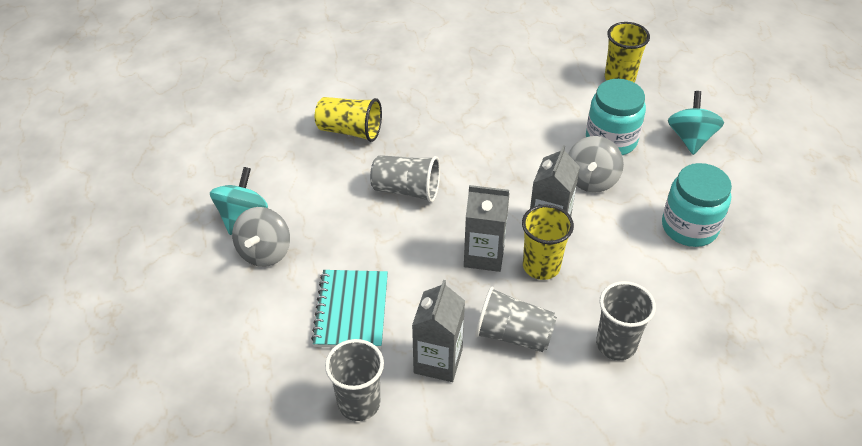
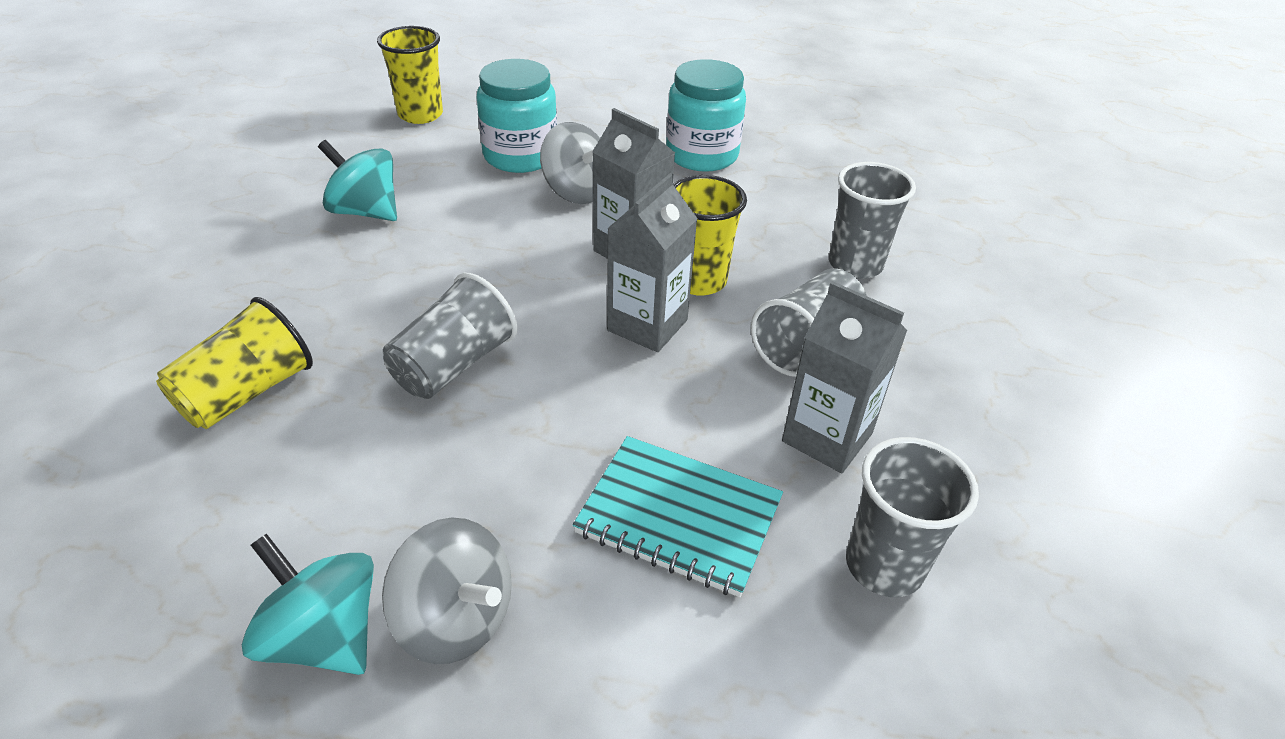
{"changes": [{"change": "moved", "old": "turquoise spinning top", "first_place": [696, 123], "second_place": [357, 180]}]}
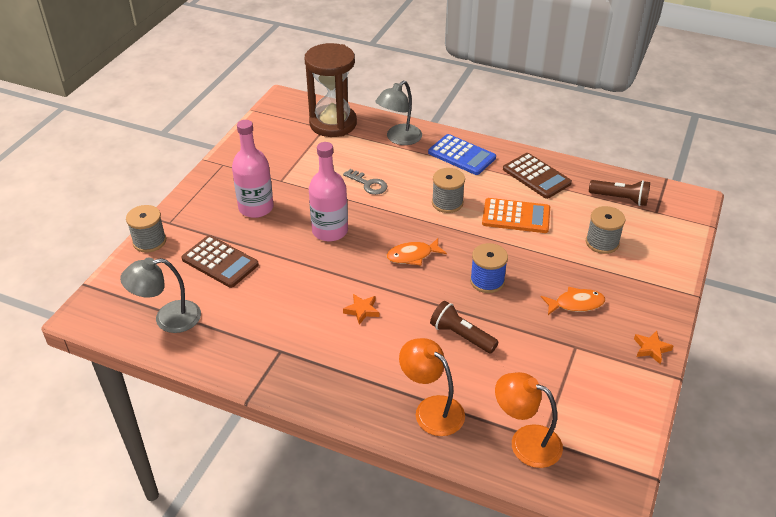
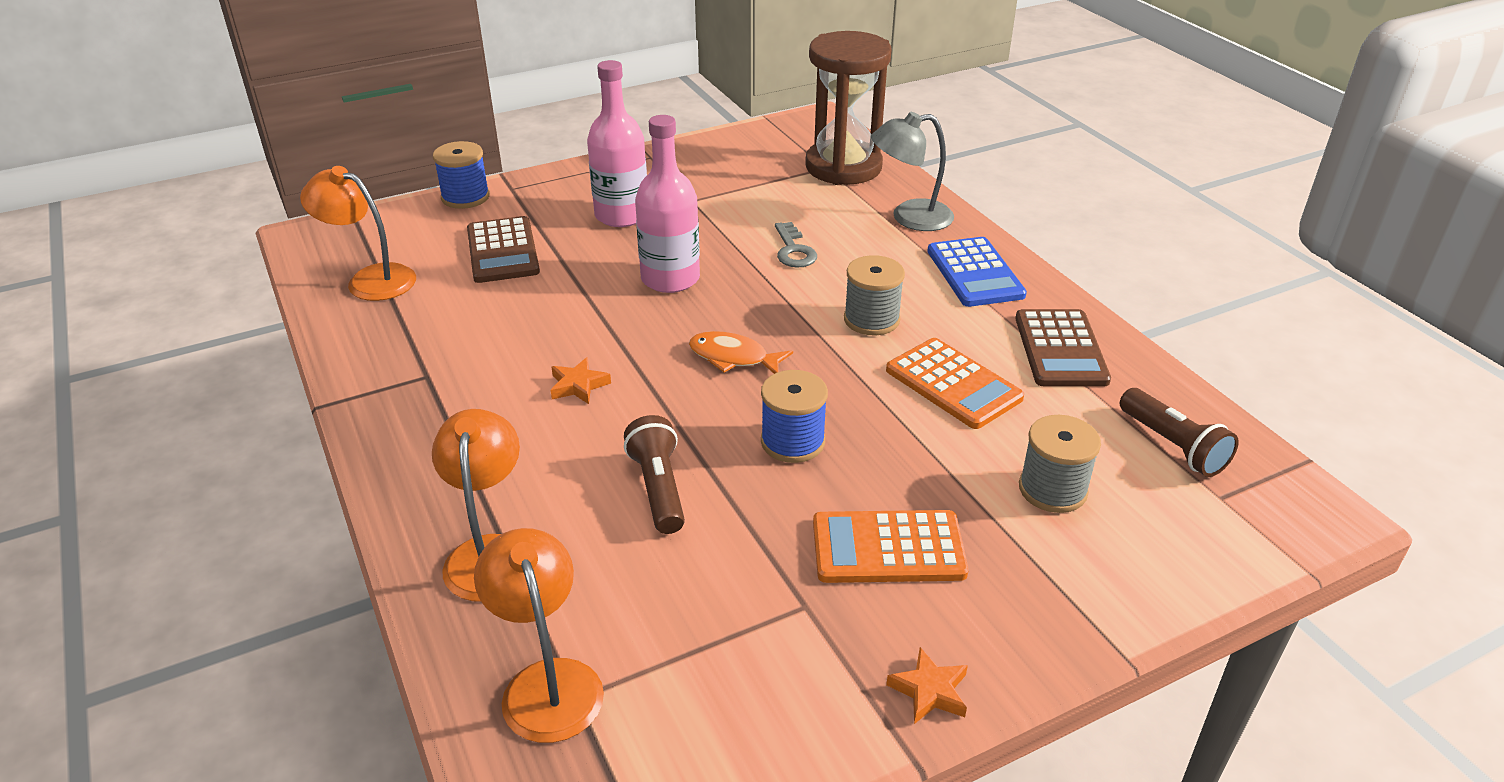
{"changes": [{"change": "recoloured", "old": "grey spool", "new": "blue spool", "first_place": [146, 229], "second_place": [461, 175]}, {"change": "recoloured", "old": "grey lamp", "new": "orange lamp", "first_place": [160, 295], "second_place": [358, 233]}, {"change": "replaced", "old": "orange fish", "new": "orange calculator", "first_place": [573, 301], "second_place": [891, 546]}]}
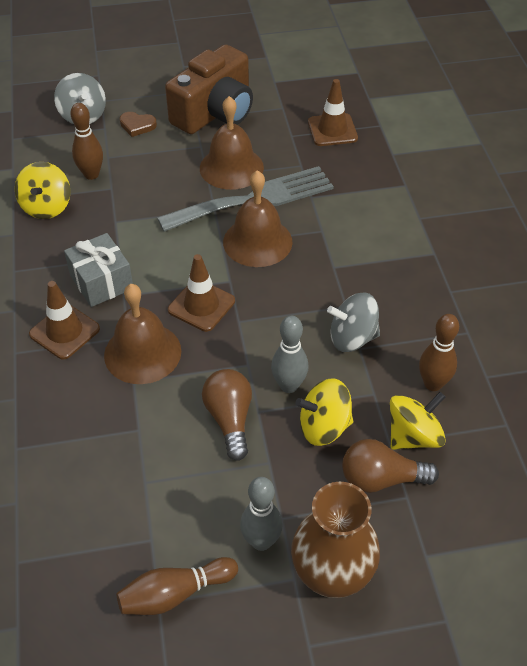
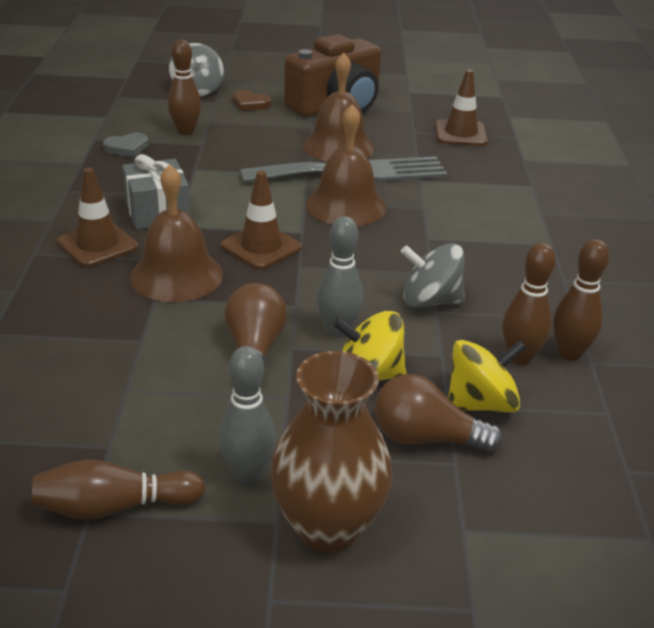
{"changes": [{"change": "replaced", "old": "yellow spinning top", "new": "grey heart", "first_place": [43, 190], "second_place": [125, 145]}, {"change": "added", "new": "brown bowling pin", "second_place": [581, 300]}]}
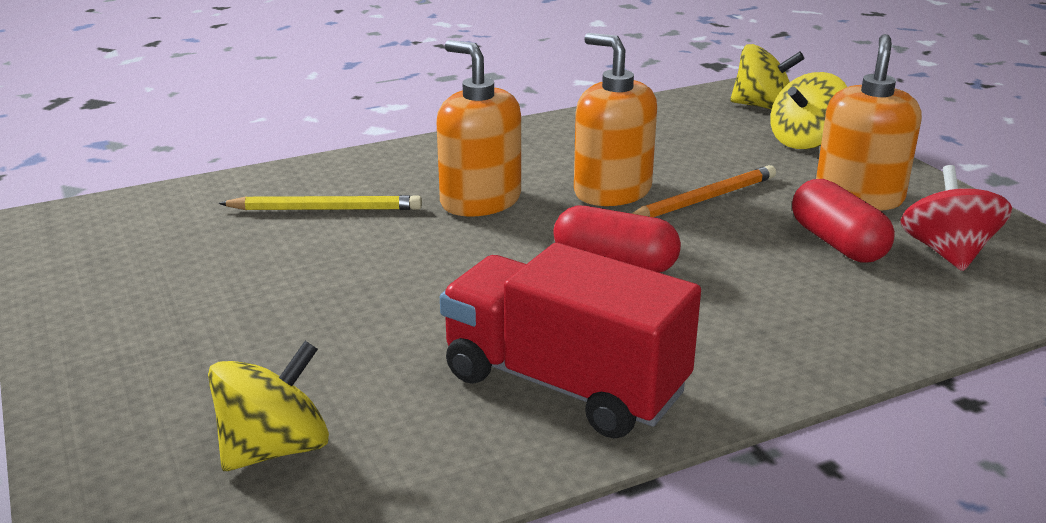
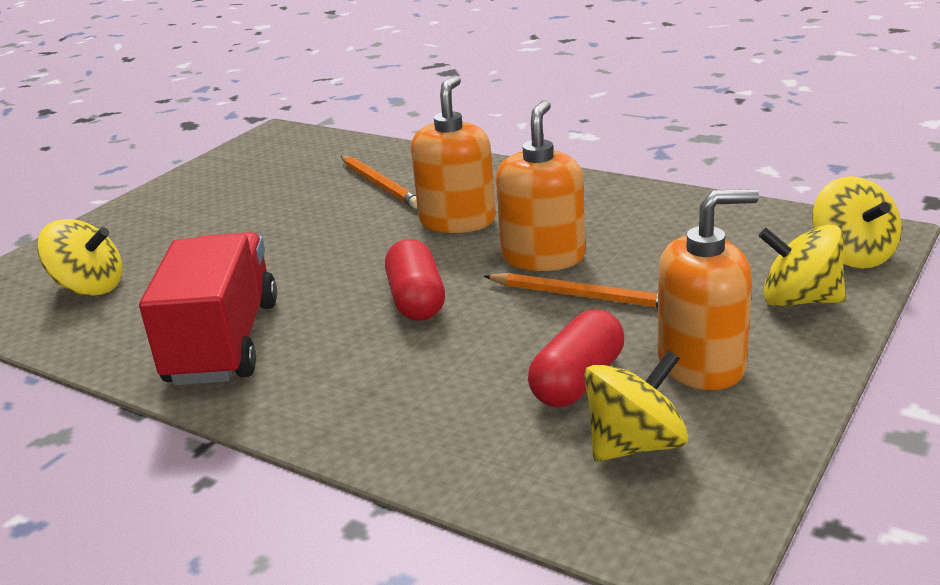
{"changes": [{"change": "recoloured", "old": "red spinning top", "new": "yellow spinning top", "first_place": [956, 218], "second_place": [636, 405]}, {"change": "recoloured", "old": "yellow pencil", "new": "orange pencil", "first_place": [320, 202], "second_place": [379, 182]}]}
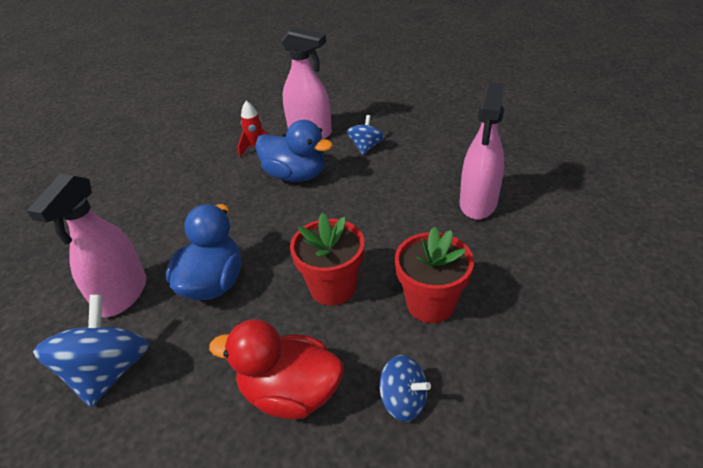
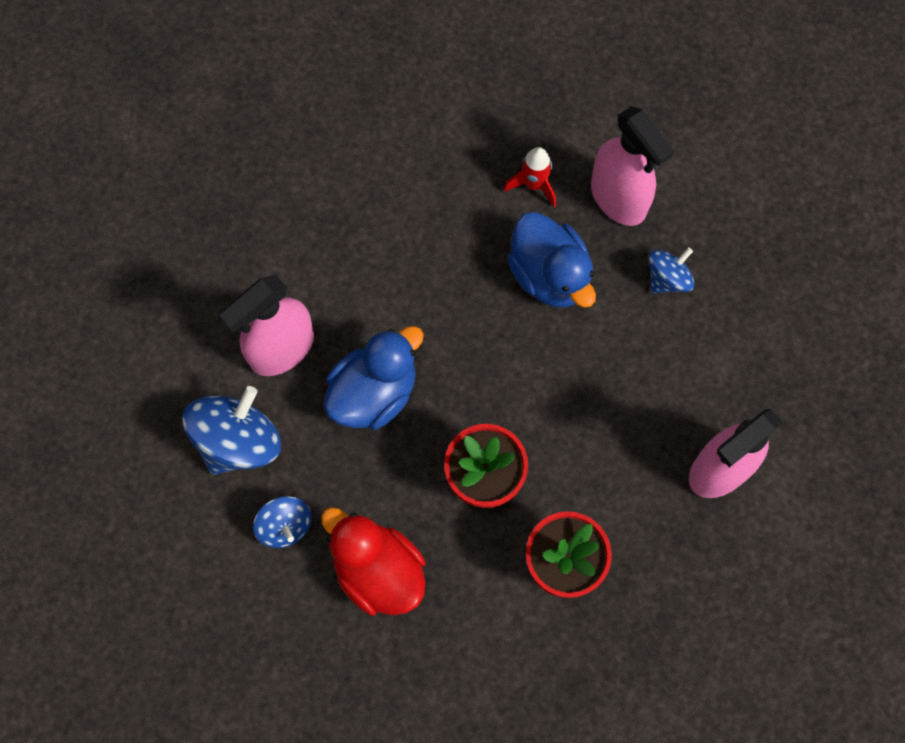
{"changes": [{"change": "moved", "old": "blue spinning top", "first_place": [405, 388], "second_place": [282, 522]}]}
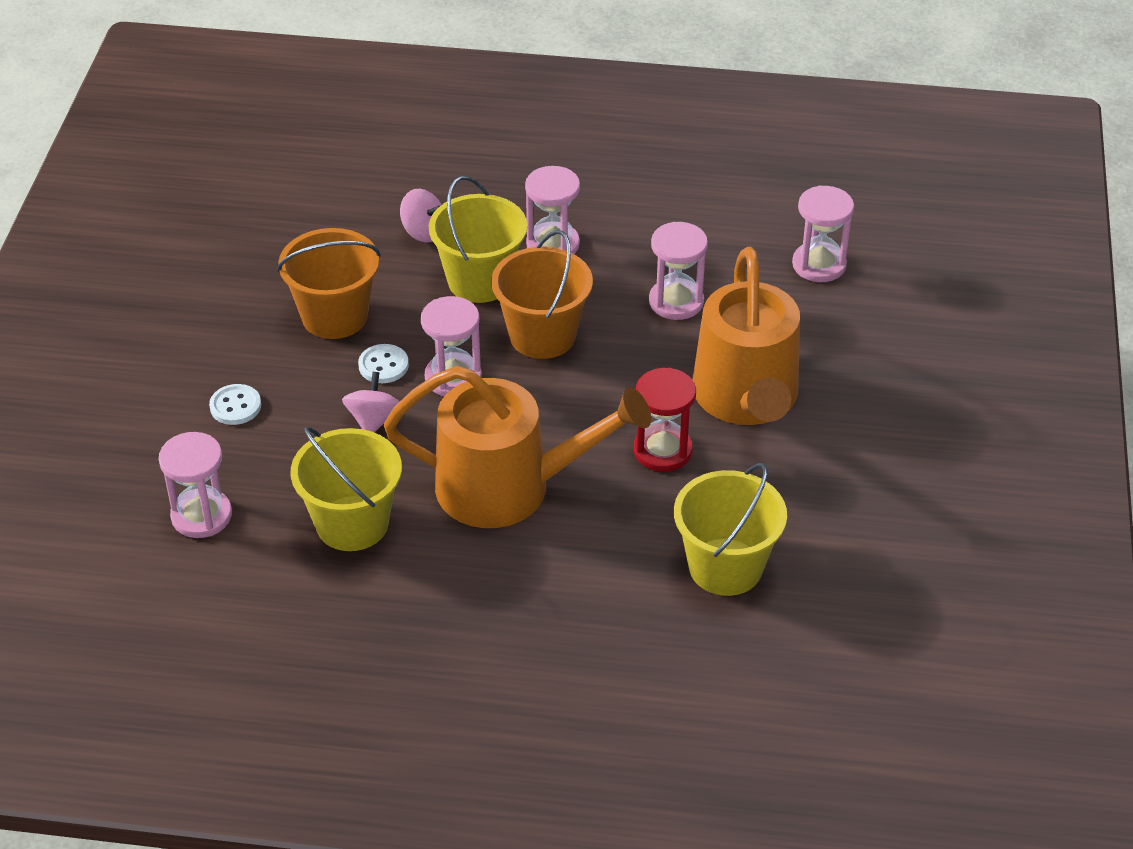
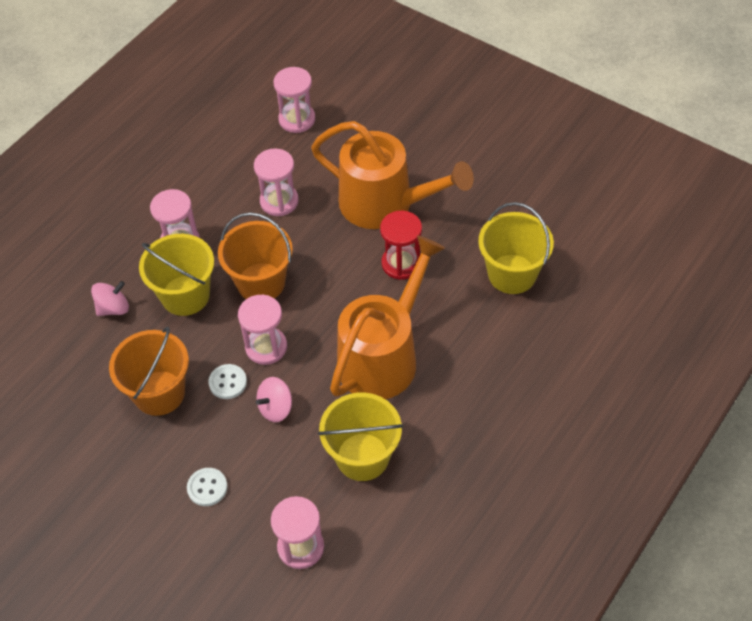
{"changes": [{"change": "turned", "old": "pink spinning top", "first_place": [371, 402], "second_place": [274, 399], "degrees": -75}]}
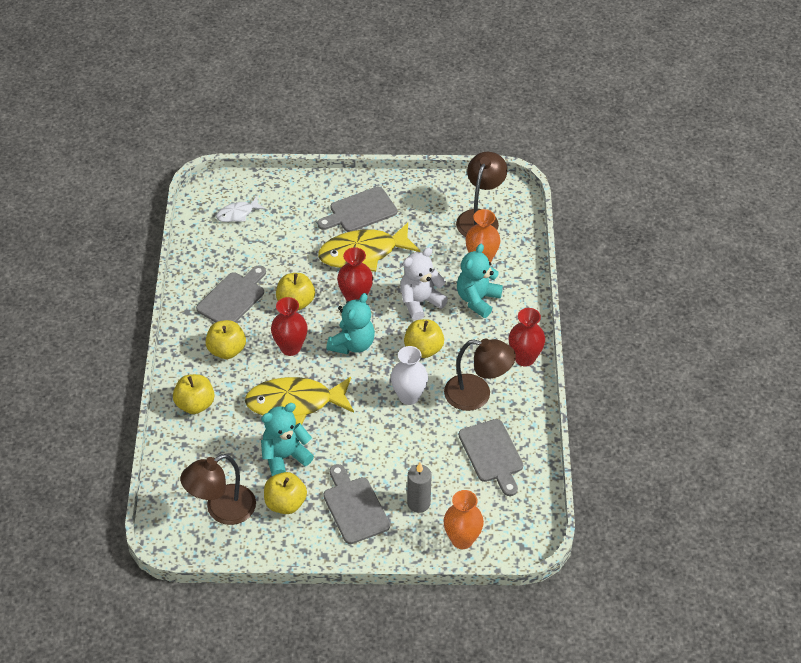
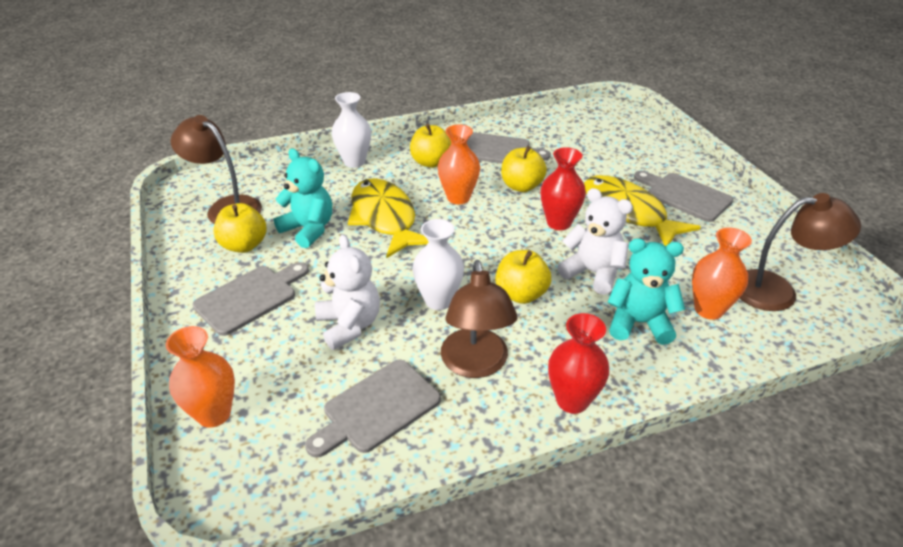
{"changes": [{"change": "removed", "old": "white fish", "first_place": [240, 209]}, {"change": "removed", "old": "turquoise teddy bear", "first_place": [350, 323]}, {"change": "recoloured", "old": "red vase", "new": "orange vase", "first_place": [289, 326], "second_place": [459, 164]}, {"change": "replaced", "old": "yellow apple", "new": "white vase", "first_place": [193, 394], "second_place": [351, 130]}, {"change": "removed", "old": "grey candle", "first_place": [419, 488]}, {"change": "added", "new": "white teddy bear", "second_place": [347, 292]}]}
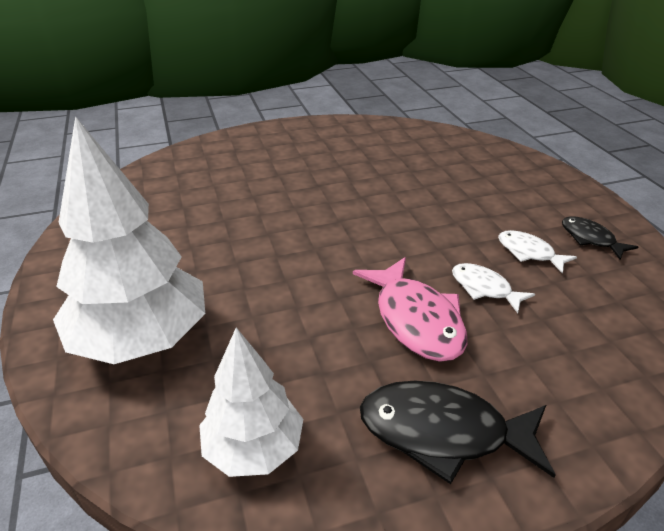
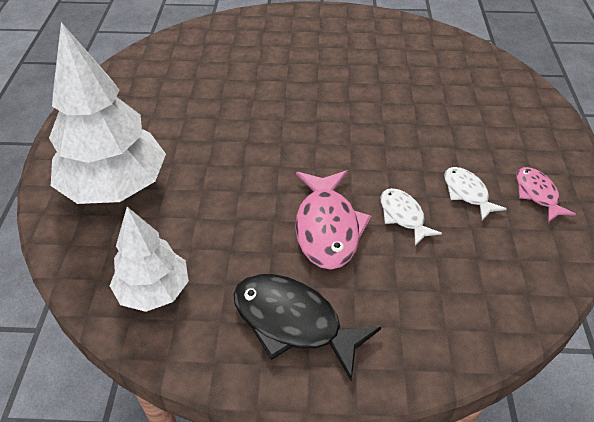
{"changes": [{"change": "recoloured", "old": "black fish", "new": "pink fish", "first_place": [600, 238], "second_place": [546, 194]}]}
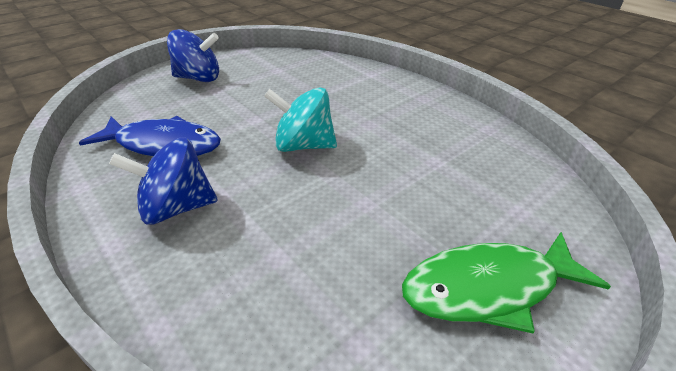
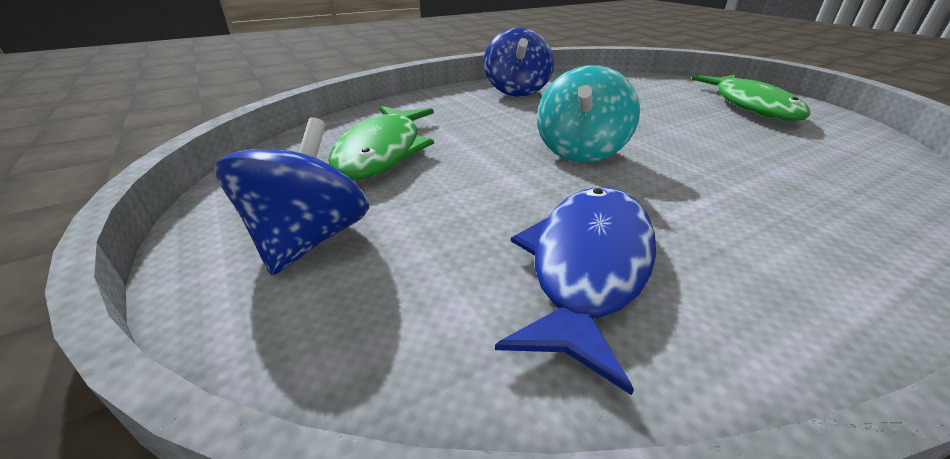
{"changes": [{"change": "moved", "old": "blue spinning top", "first_place": [163, 181], "second_place": [519, 62]}, {"change": "added", "new": "green fish", "second_place": [381, 143]}]}
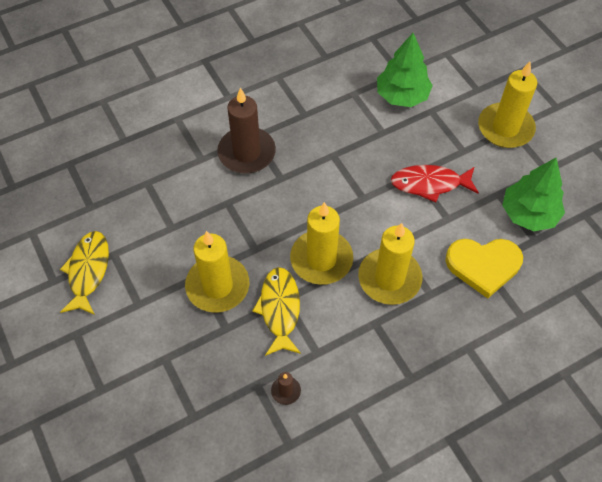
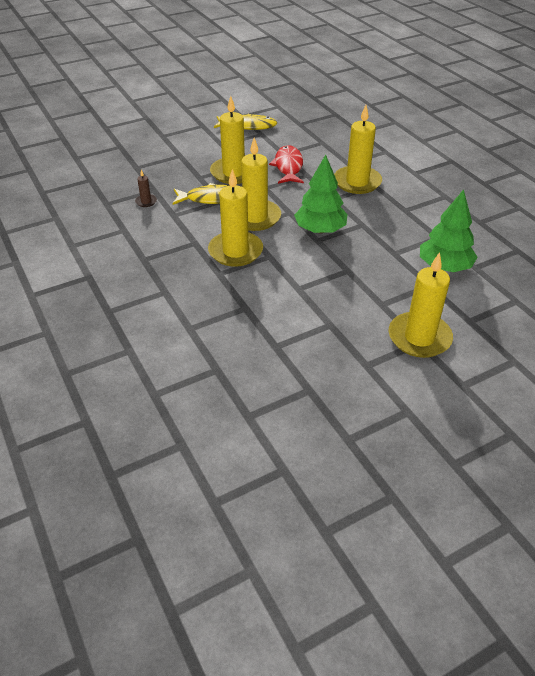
{"changes": [{"change": "recoloured", "old": "brown candle", "new": "yellow candle", "first_place": [246, 131], "second_place": [358, 149]}, {"change": "moved", "old": "green tree", "first_place": [533, 194], "second_place": [321, 194]}, {"change": "moved", "old": "red fish", "first_place": [434, 183], "second_place": [286, 164]}, {"change": "removed", "old": "yellow heart", "first_place": [484, 268]}]}
